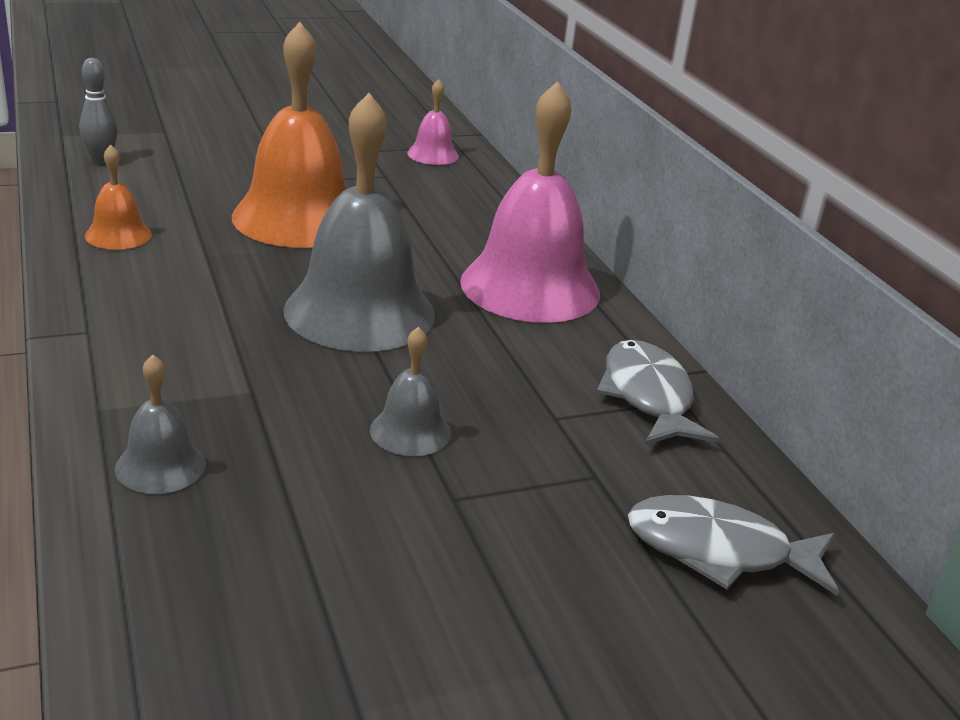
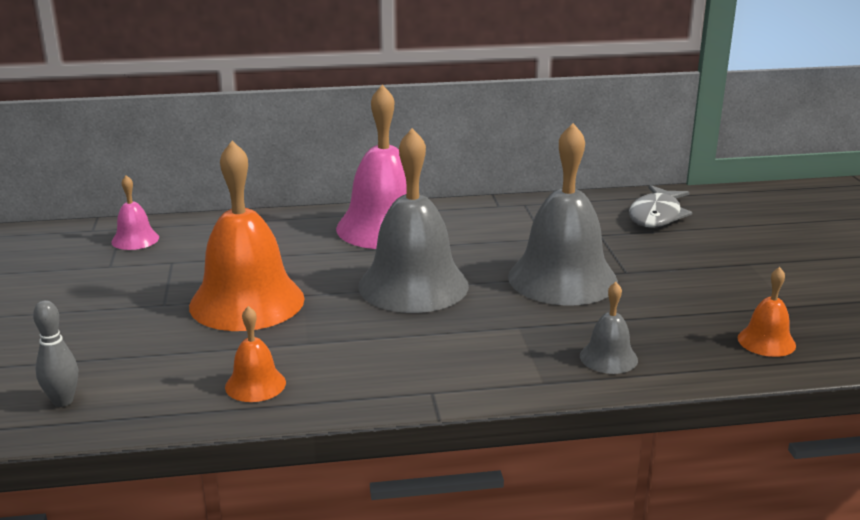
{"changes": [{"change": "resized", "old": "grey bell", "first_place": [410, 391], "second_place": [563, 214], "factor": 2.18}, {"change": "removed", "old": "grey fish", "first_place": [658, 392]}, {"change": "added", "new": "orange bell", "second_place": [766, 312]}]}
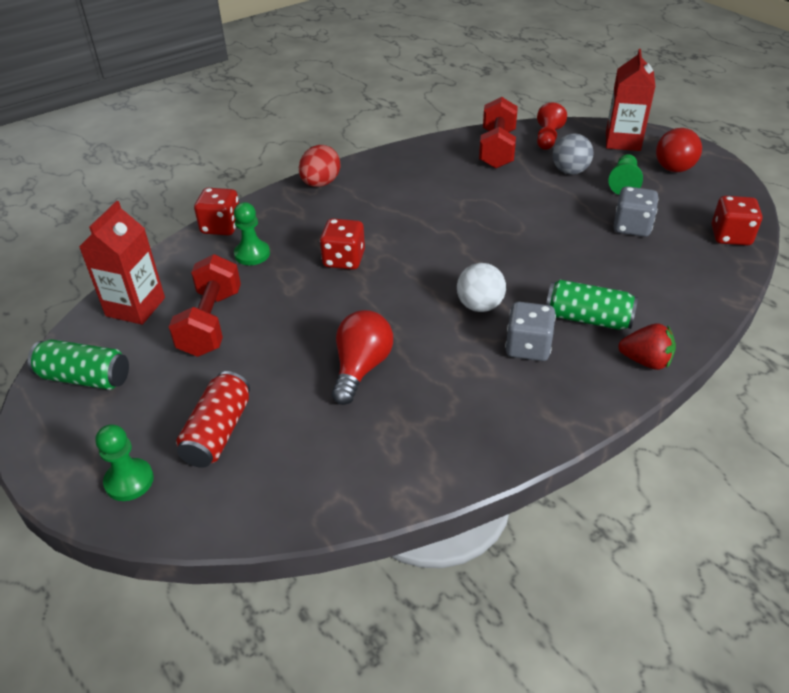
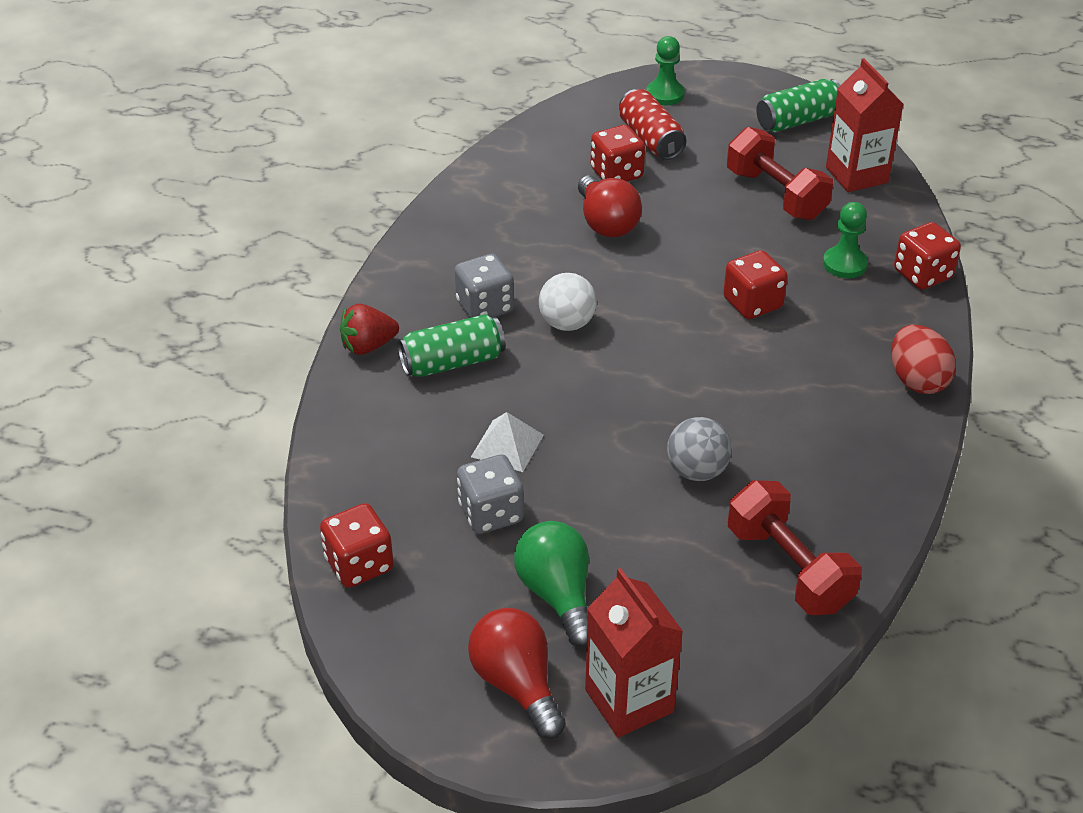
{"changes": [{"change": "removed", "old": "red pawn", "first_place": [552, 126]}, {"change": "moved", "old": "grey ball", "first_place": [573, 153], "second_place": [699, 449]}, {"change": "replaced", "old": "green pawn", "new": "green light bulb", "first_place": [625, 174], "second_place": [551, 584]}, {"change": "added", "new": "red dice", "second_place": [617, 153]}, {"change": "added", "new": "white pyramid", "second_place": [507, 442]}]}
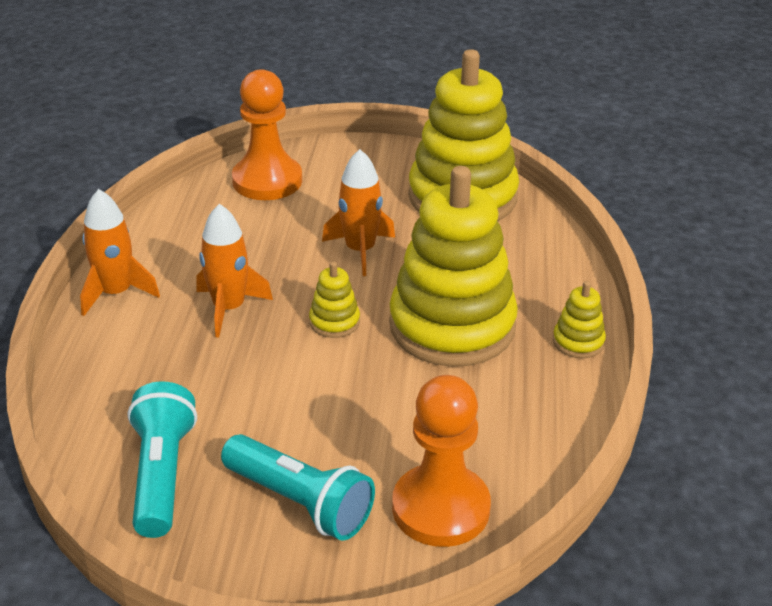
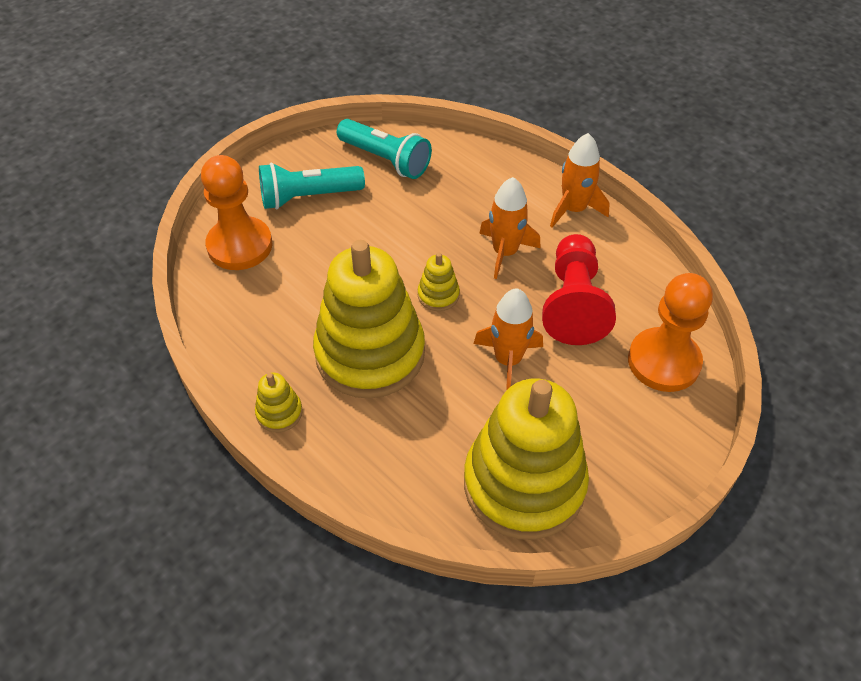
{"changes": [{"change": "added", "new": "red pawn", "second_place": [579, 289]}]}
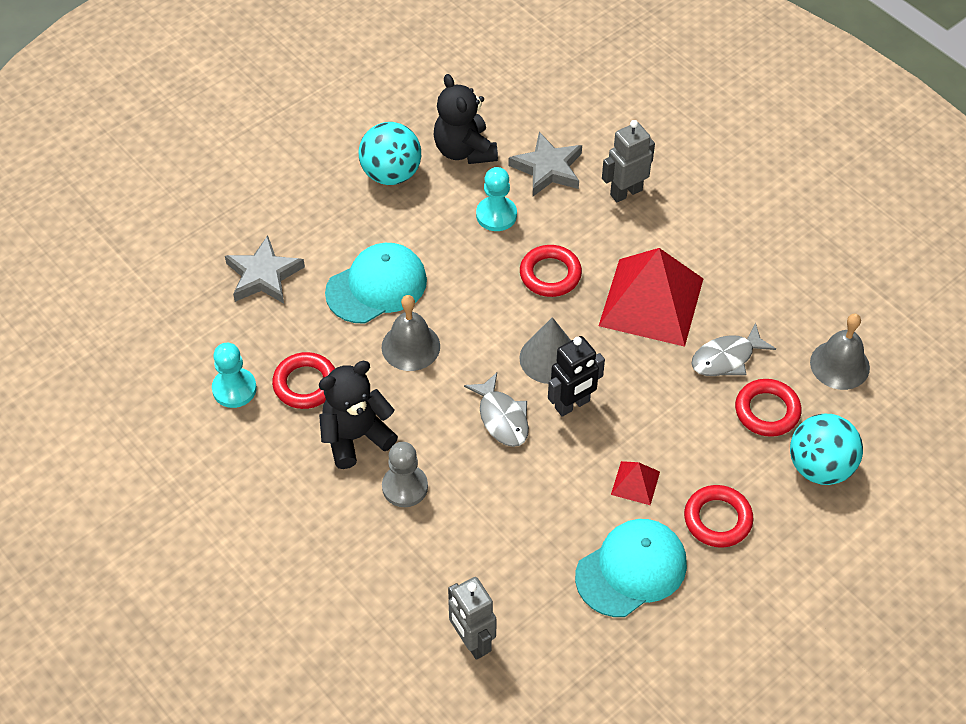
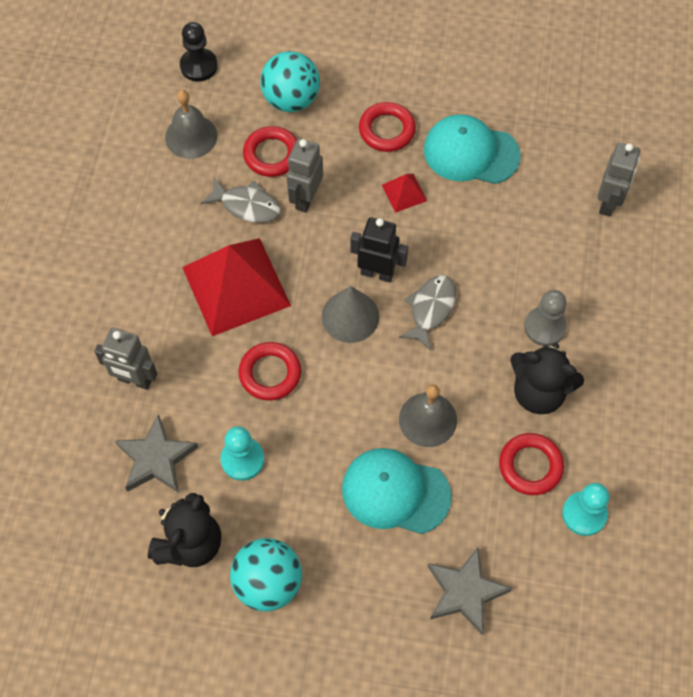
{"changes": [{"change": "added", "new": "black pawn", "second_place": [199, 52]}, {"change": "added", "new": "grey robot", "second_place": [304, 175]}]}
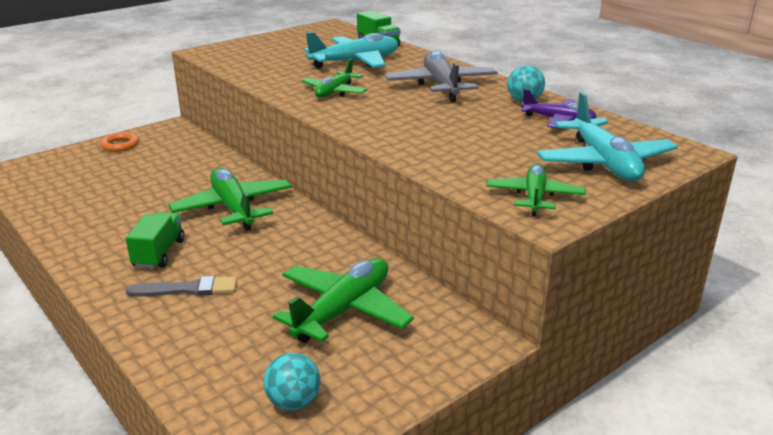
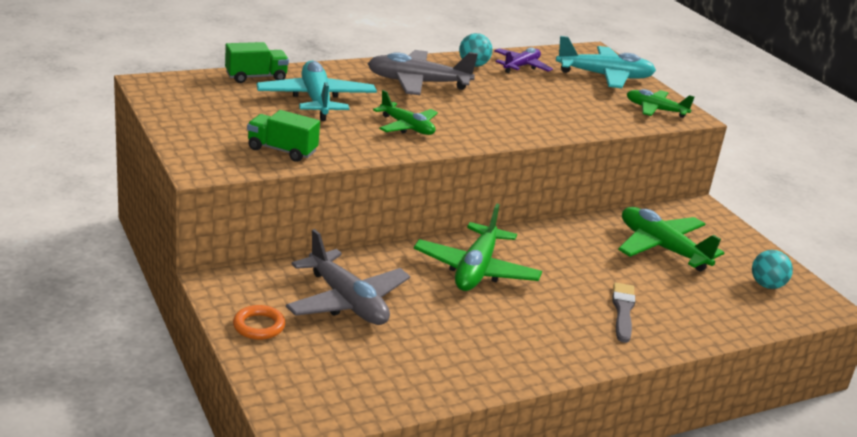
{"changes": [{"change": "turned", "old": "green plane", "first_place": [230, 199], "second_place": [478, 247], "degrees": -60}, {"change": "moved", "old": "green truck", "first_place": [155, 240], "second_place": [283, 136]}, {"change": "added", "new": "grey plane", "second_place": [348, 277]}]}
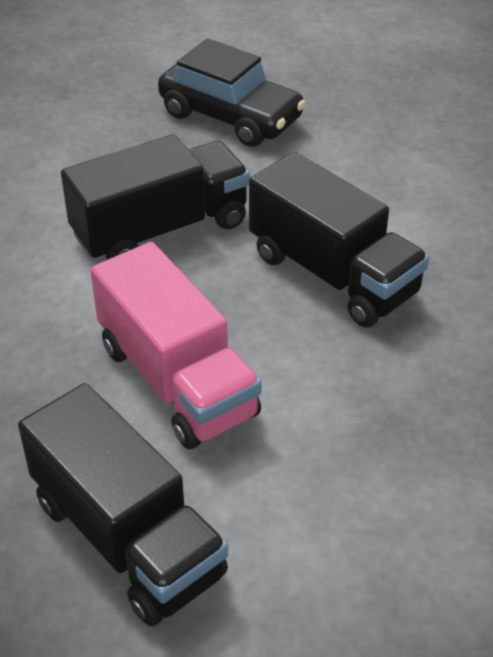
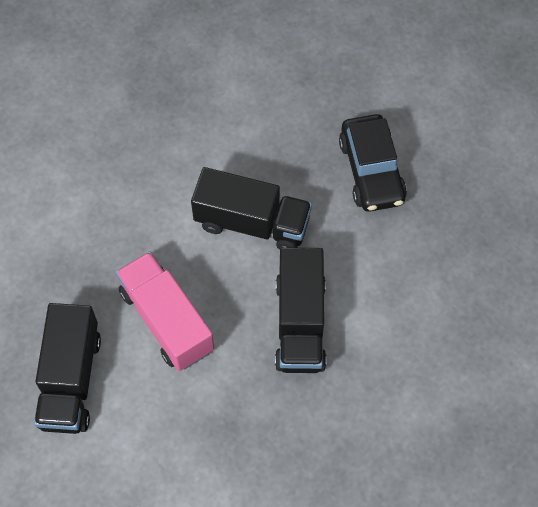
{"changes": [{"change": "turned", "old": "pink truck", "first_place": [176, 346], "second_place": [165, 311], "degrees": 135}]}
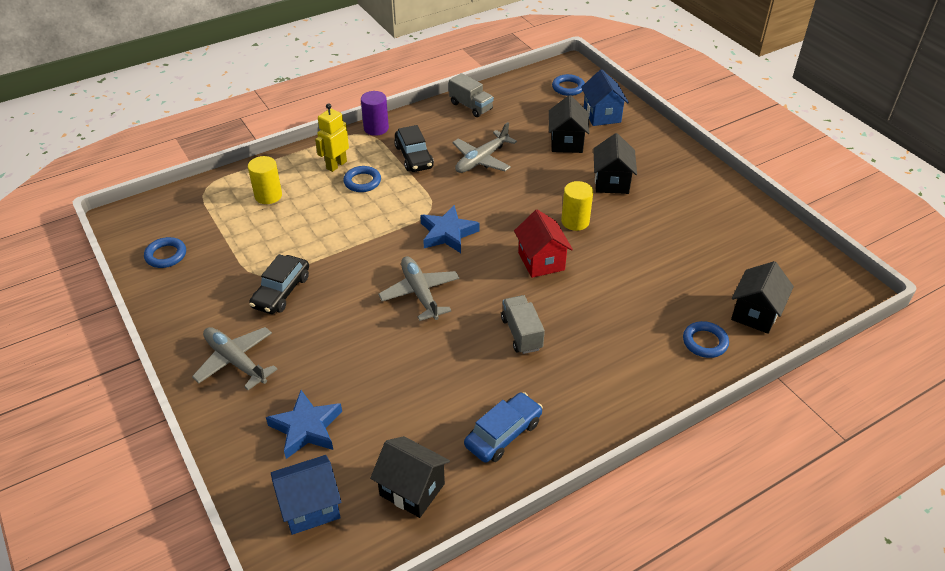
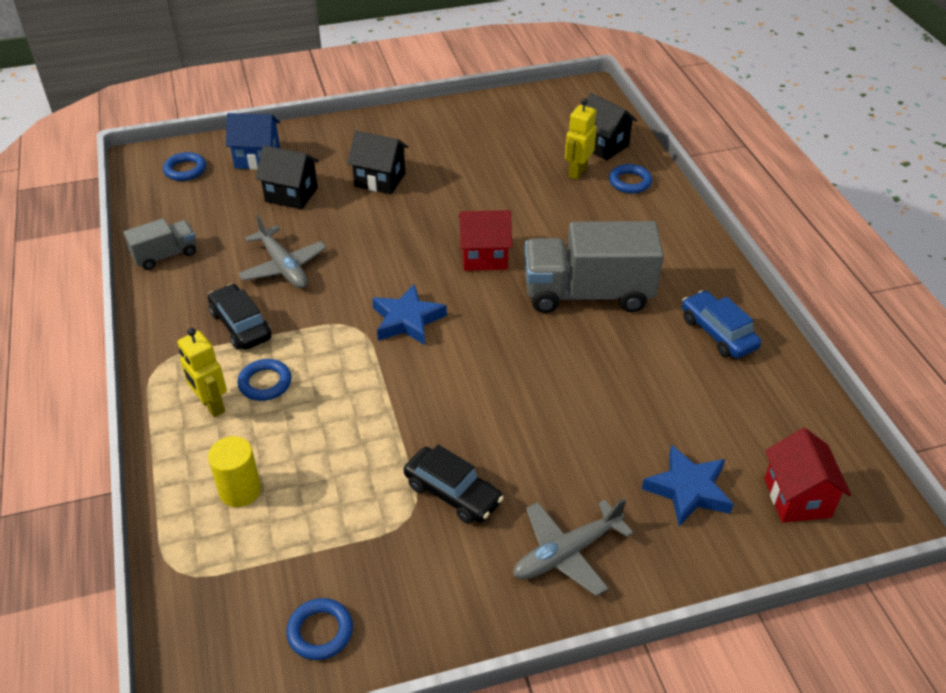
{"changes": [{"change": "removed", "old": "purple cylinder", "first_place": [375, 113]}, {"change": "turned", "old": "black car", "first_place": [414, 148], "second_place": [239, 317], "degrees": -120}, {"change": "removed", "old": "yellow cylinder", "first_place": [577, 206]}, {"change": "removed", "old": "grey plane", "first_place": [419, 288]}, {"change": "resized", "old": "grey truck", "first_place": [523, 324], "second_place": [594, 267], "factor": 1.97}, {"change": "removed", "old": "black house", "first_place": [410, 477]}, {"change": "recoloured", "old": "blue house", "new": "red house", "first_place": [306, 495], "second_place": [807, 475]}, {"change": "added", "new": "yellow robot", "second_place": [581, 139]}]}
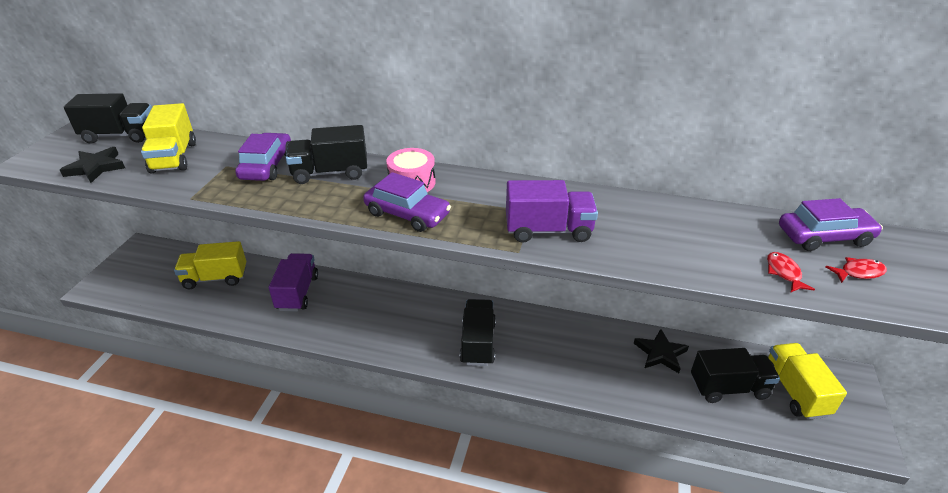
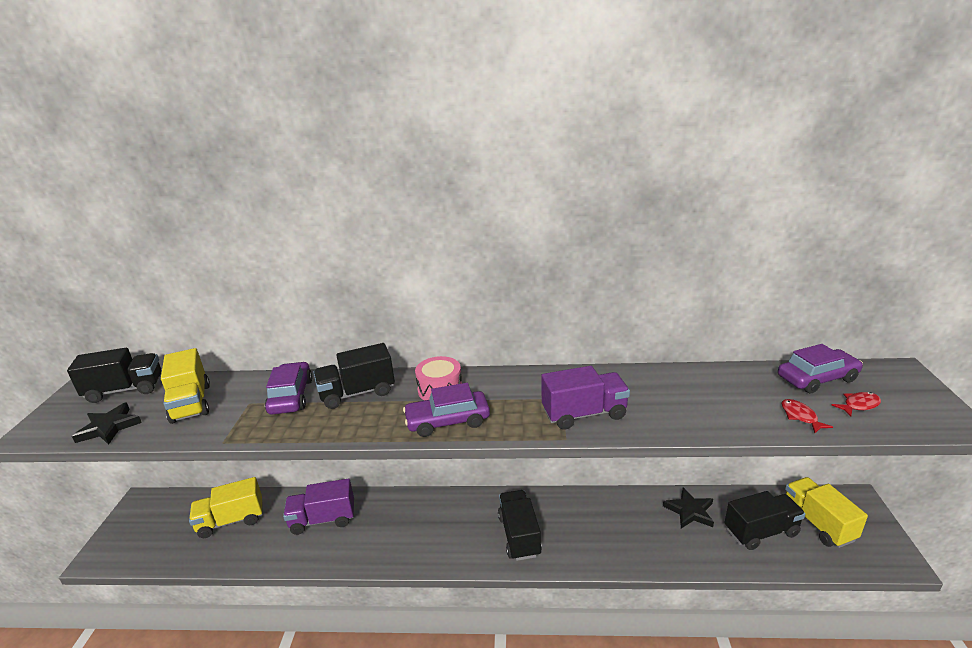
{"changes": [{"change": "turned", "old": "purple car", "first_place": [407, 202], "second_place": [446, 410], "degrees": 150}, {"change": "turned", "old": "purple truck", "first_place": [293, 282], "second_place": [318, 507], "degrees": -90}]}
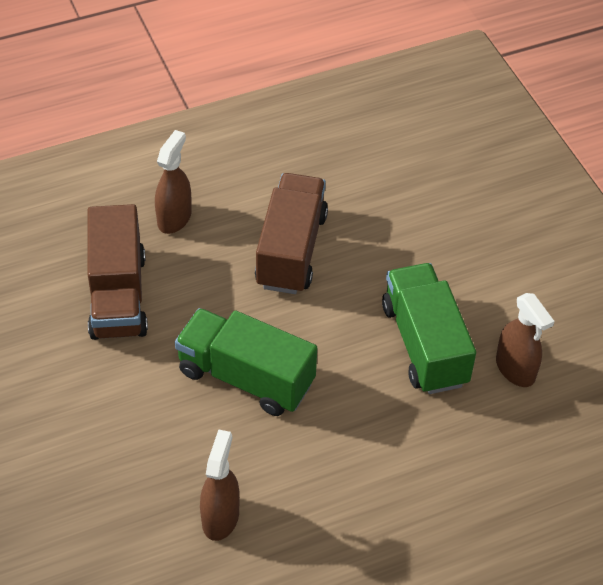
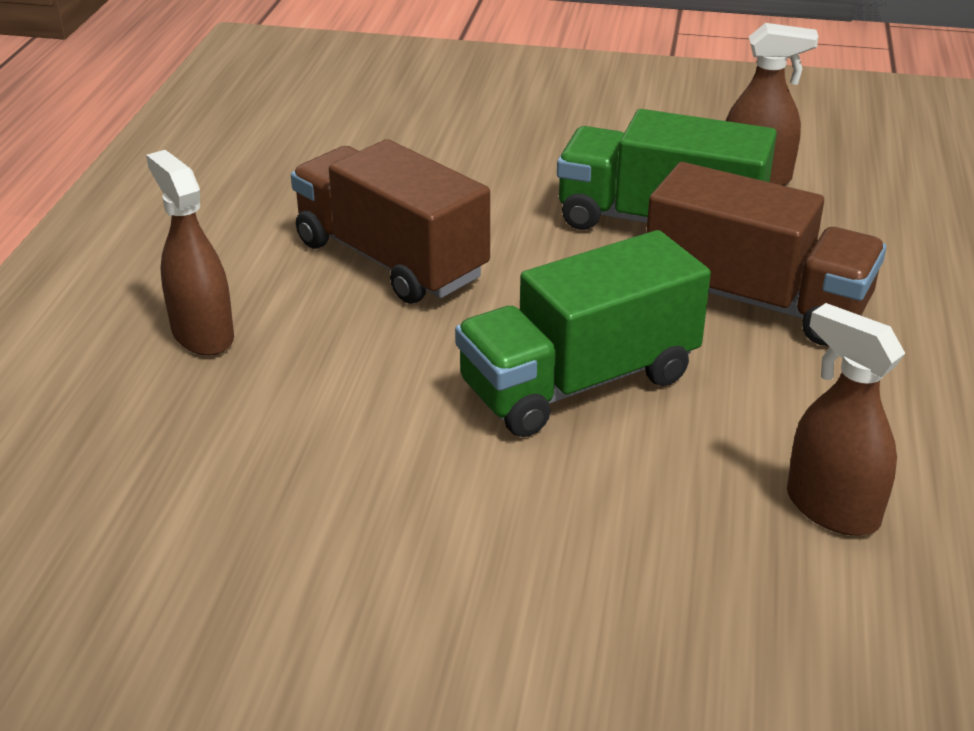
{"changes": [{"change": "moved", "old": "brown truck", "first_place": [118, 272], "second_place": [766, 254]}]}
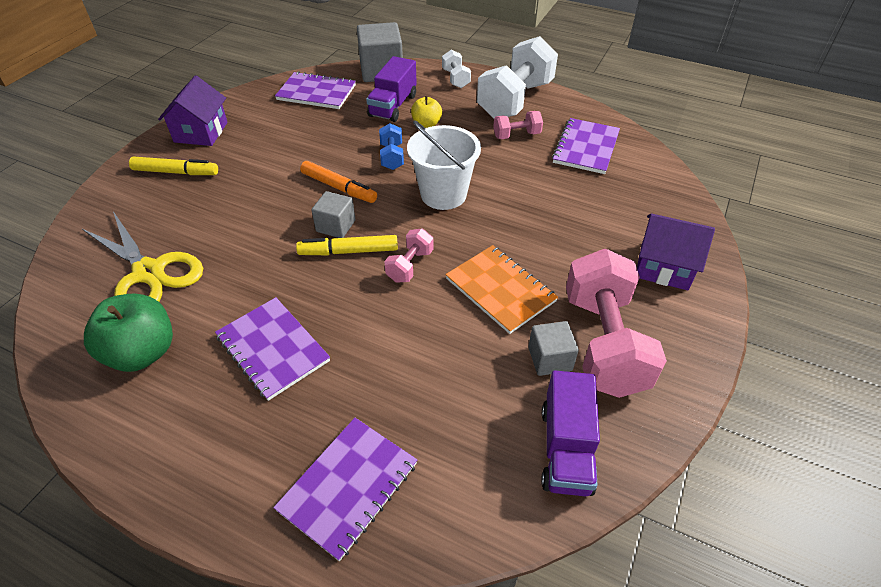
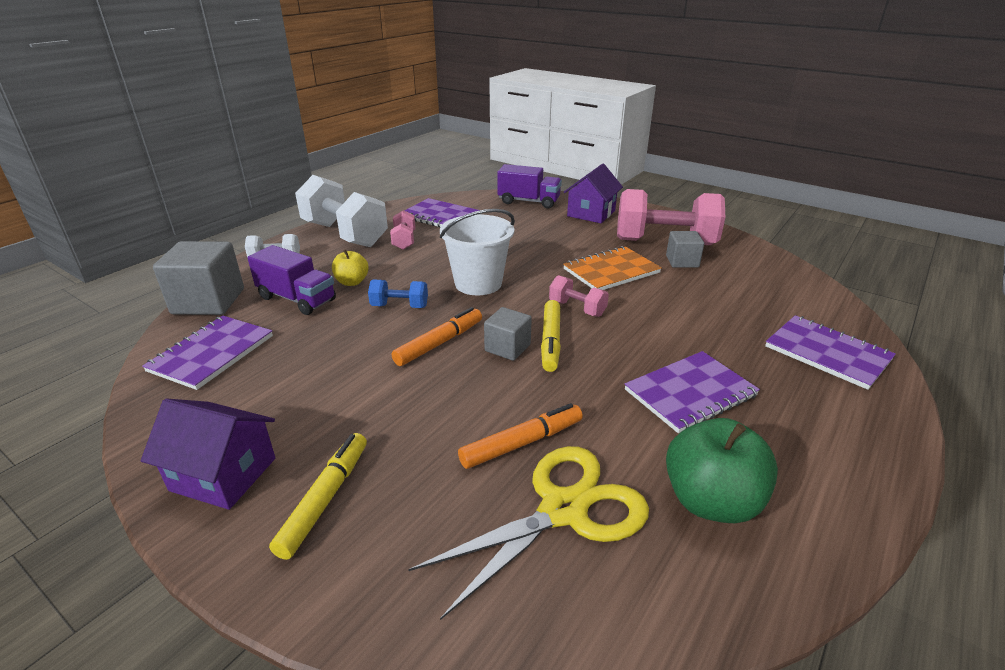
{"changes": [{"change": "moved", "old": "purple truck", "first_place": [570, 434], "second_place": [529, 186]}, {"change": "added", "new": "orange marker", "second_place": [520, 436]}]}
